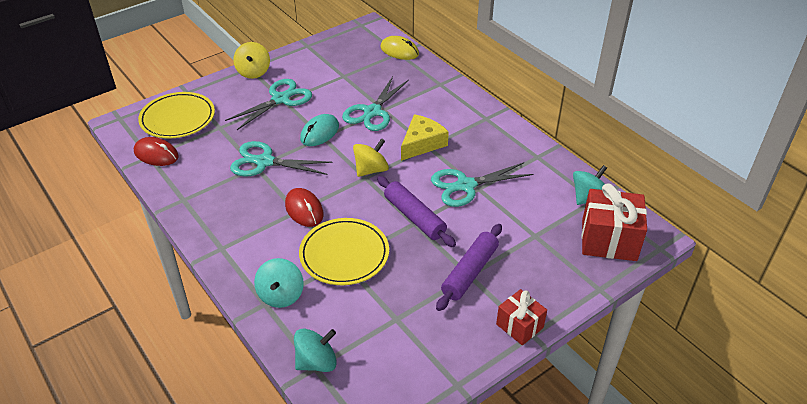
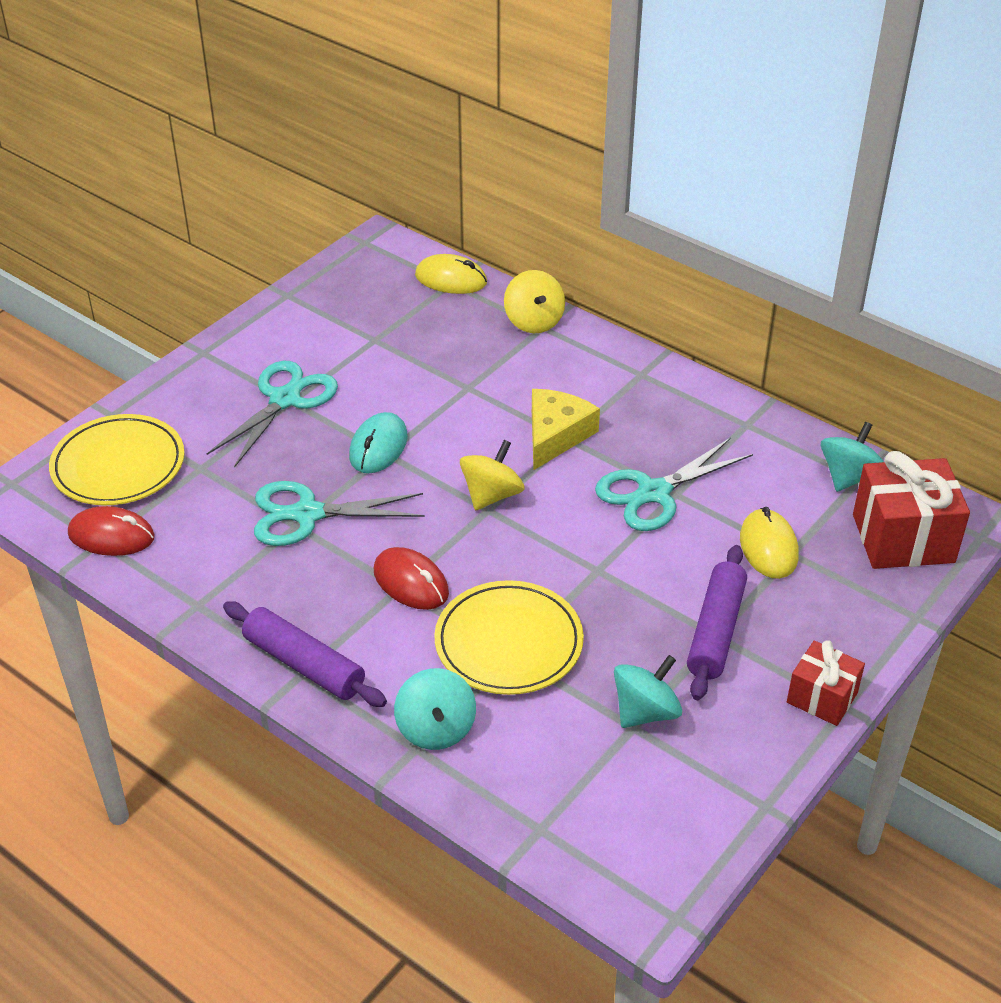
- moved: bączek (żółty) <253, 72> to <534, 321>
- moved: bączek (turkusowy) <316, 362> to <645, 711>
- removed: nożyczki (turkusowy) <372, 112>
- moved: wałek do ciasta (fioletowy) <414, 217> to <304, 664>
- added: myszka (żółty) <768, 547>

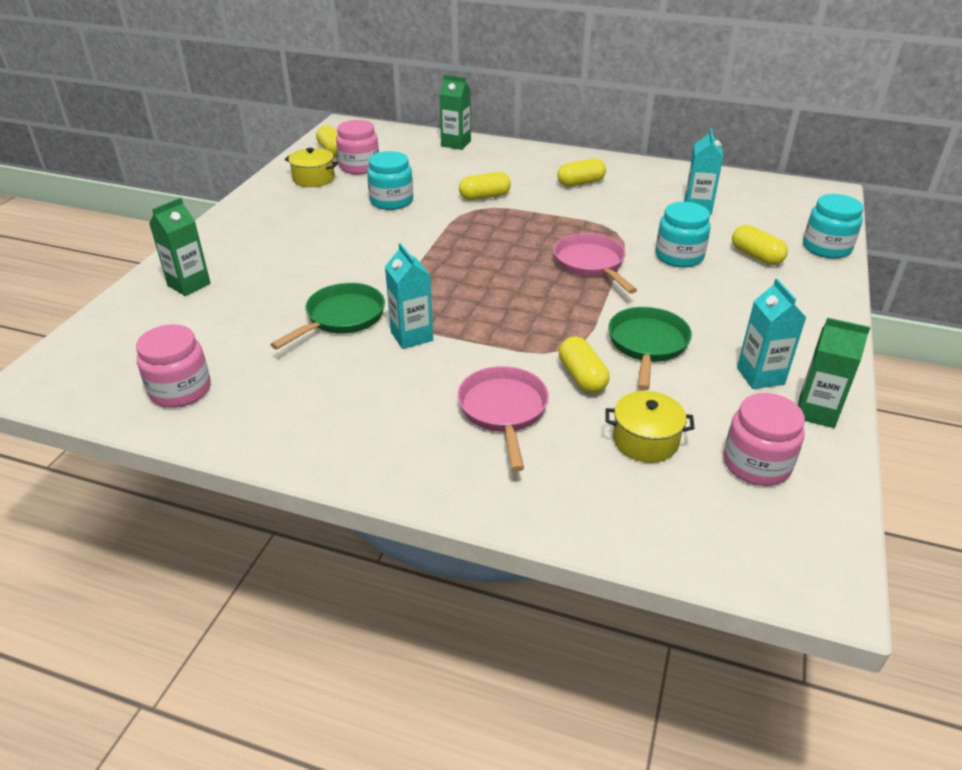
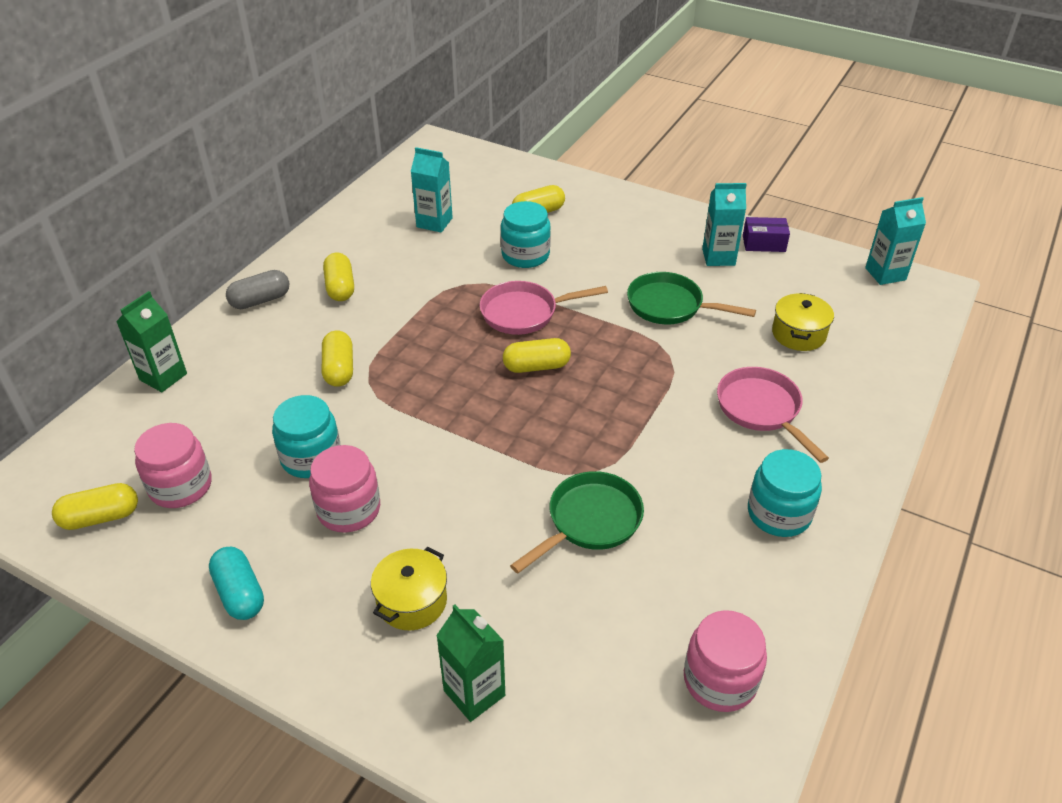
- turned: patelnia (zielony) <341, 318> = <590, 521> 90 degrees clockwise
- moved: garnek (żółty) <314, 178> to <412, 601>
- moved: karton mleka (turkusowy) <411, 336> to <885, 274>
- turned: patelnia (różowy) <503, 411> = <761, 410> 60 degrees clockwise
- moved: kapsułka (żółty) <582, 377> to <536, 366>
- moved: słoik (różowy) <756, 464> to <349, 509>
- replaced: karton mleka (zielony) <816, 412> to pudełko (fioletowy) <764, 243>
- moved: słoik (turkusowy) <826, 248> to <779, 514>
- added: kapsułka (turkusowy) <240, 593>
- added: kapsułka (szary) <260, 300>

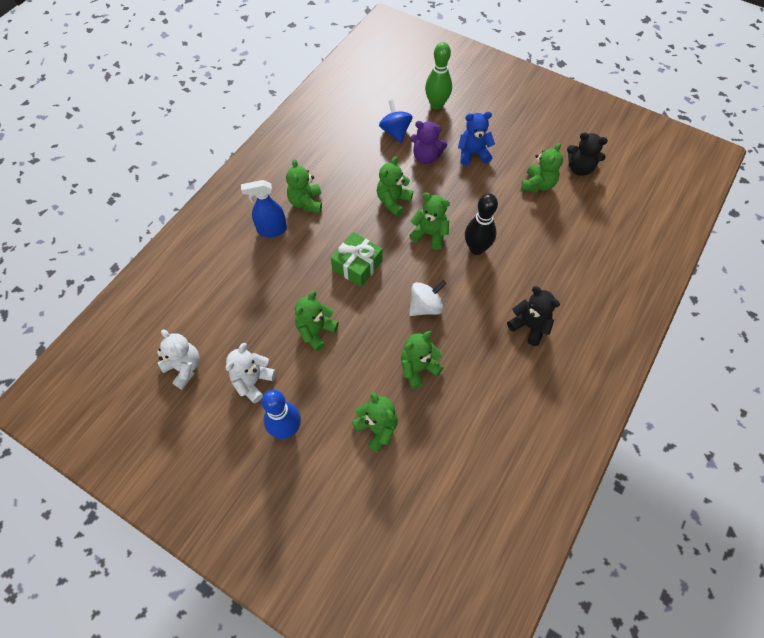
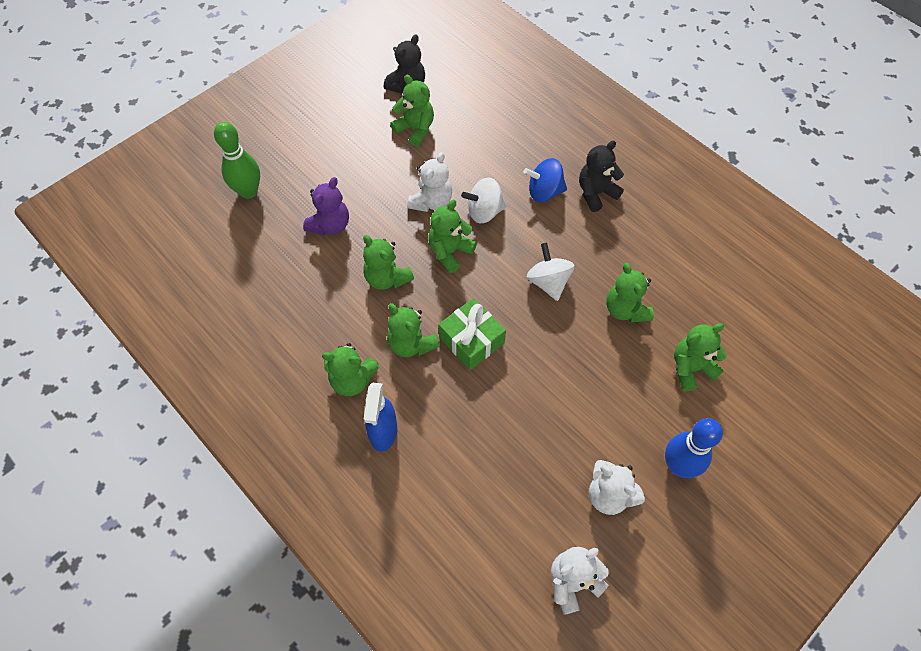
- moved: miś (zielony) <316, 331> to <411, 344>
- moved: bączek (niebieski) <395, 132> to <544, 192>
- removed: miś (niebieski) <473, 154>
- replaced: kręgiel (czarny) <476, 248> to bączek (biały) <484, 211>
- added: miś (biały) <431, 201>

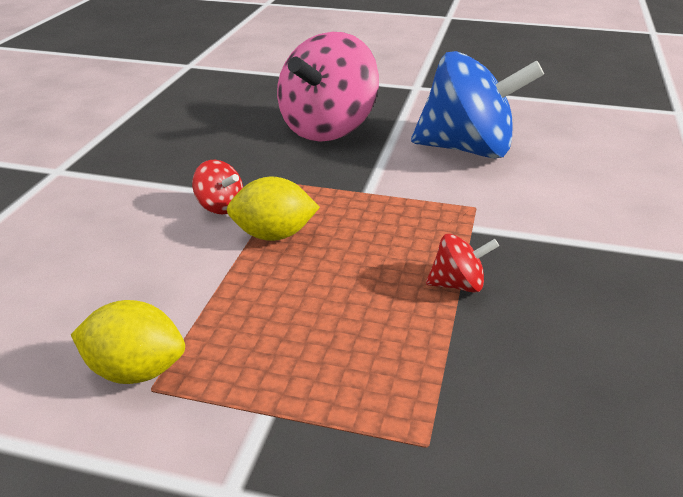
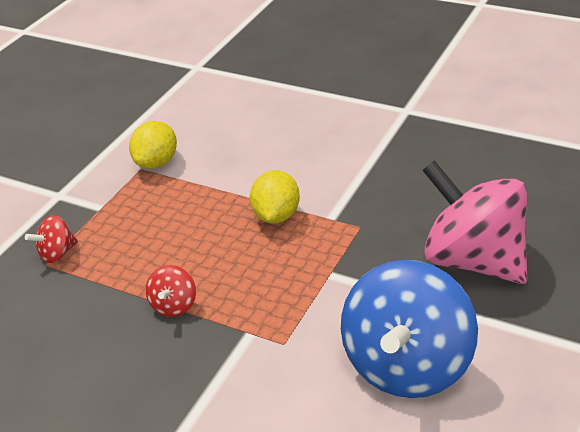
- moved: bączek (czerwony) <220, 207> to <57, 253>

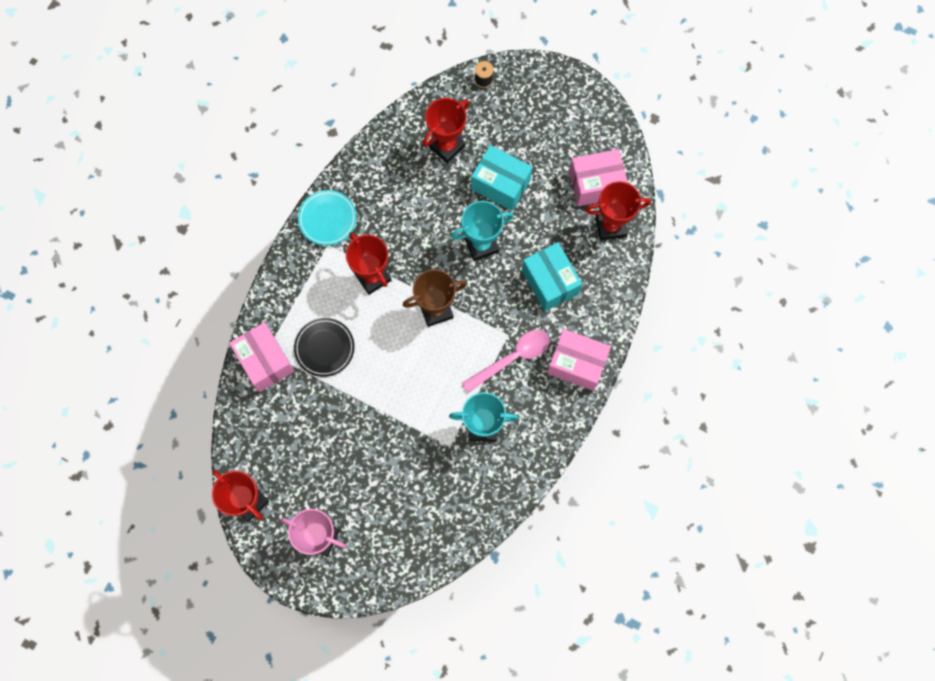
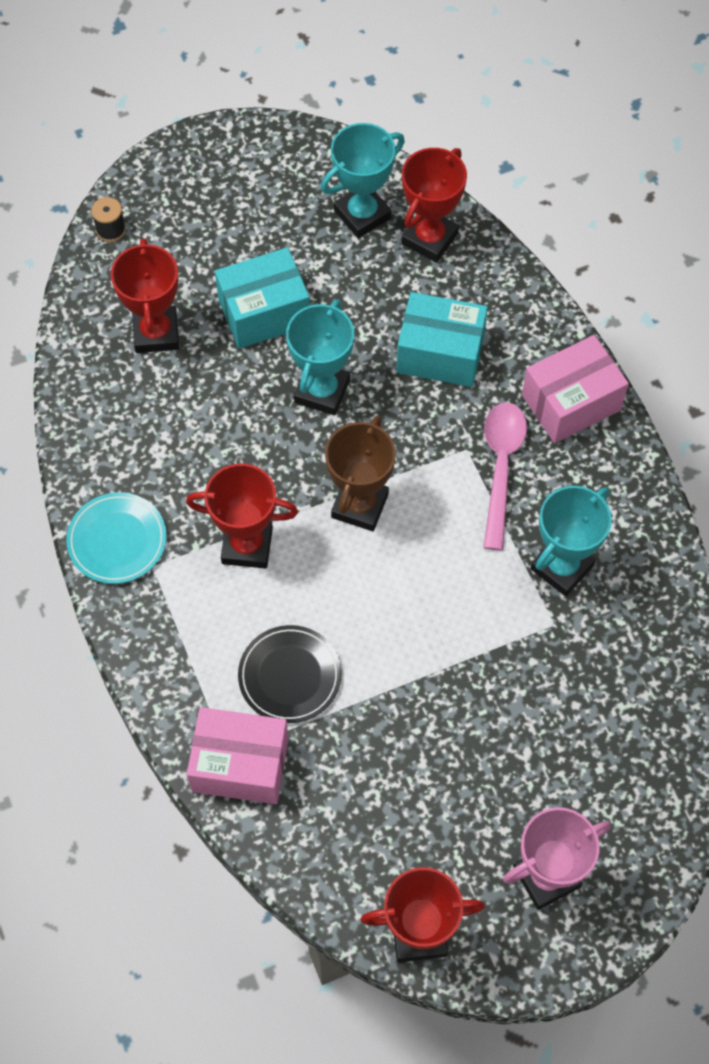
- replaced: pudełko (różowy) <596, 184> to puchar (turkusowy) <362, 214>

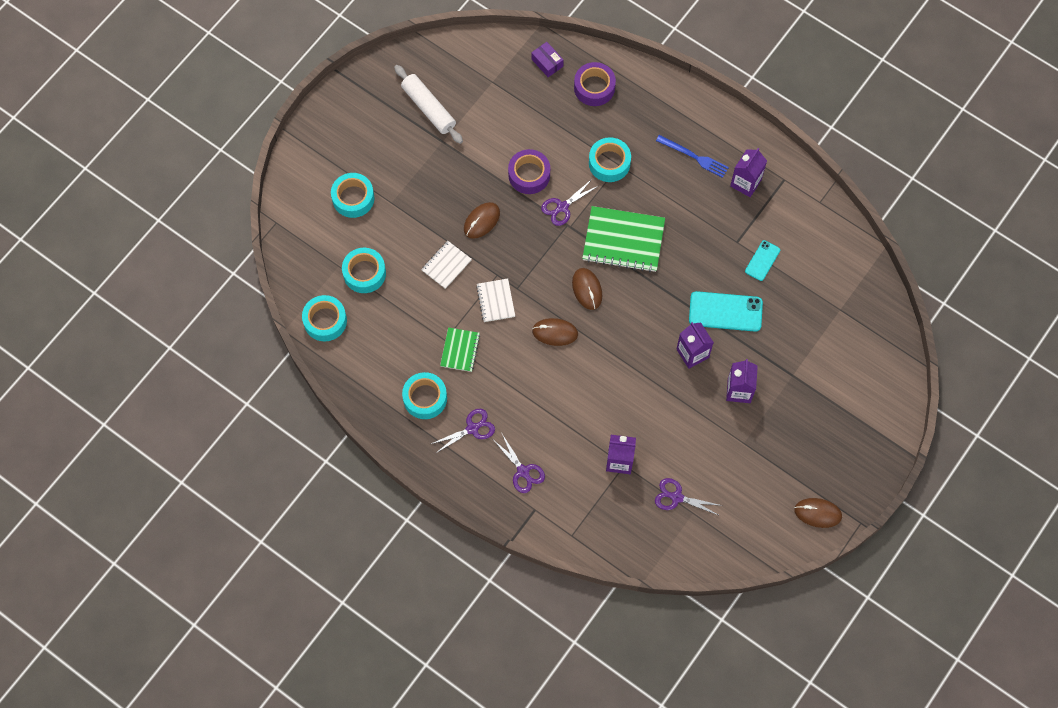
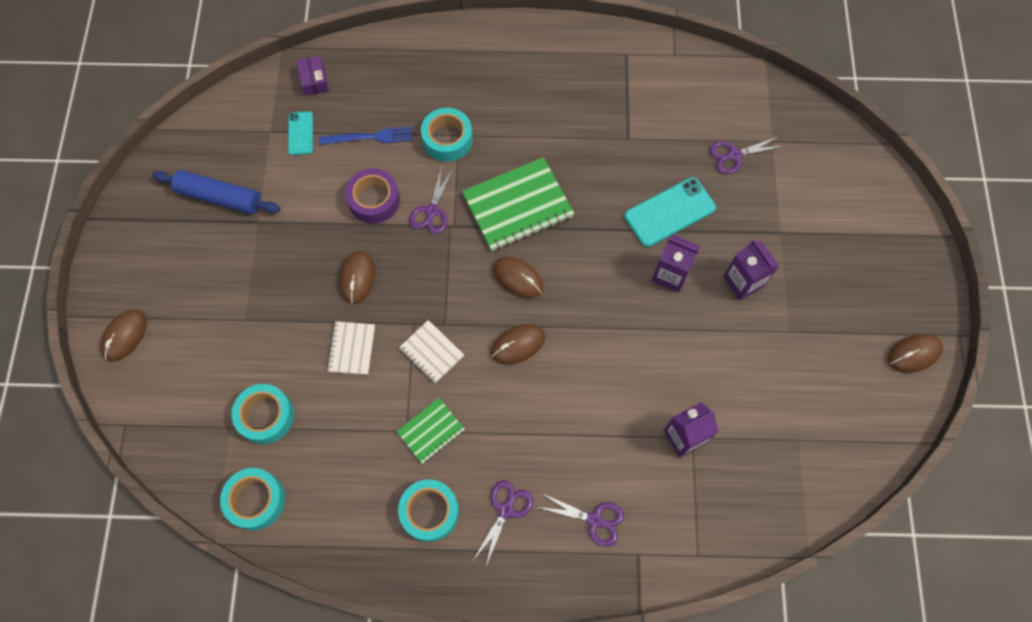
- removed: taśma klejąca (turkusowy) <353, 198>
- recoloured: wałek do ciasta (biały) <428, 108> to wałek do ciasta (niebieski) <219, 197>
- turned: zeszyt (zielony) <460, 350> = <431, 431> 75 degrees clockwise
- turned: pudełko (fioletowy) <547, 63> = <314, 80> 60 degrees clockwise
- removed: taśma klejąca (fioletowy) <594, 87>
- moved: nożyczki (fioletowy) <676, 497> to <734, 155>
- moved: widelec (niebieski) <694, 157> to <370, 137>
- removed: karton mleka (fioletowy) <745, 183>
- moved: telefon (turkusowy) <762, 260> to <300, 133>
- added: myszka (brązowy) <125, 336>

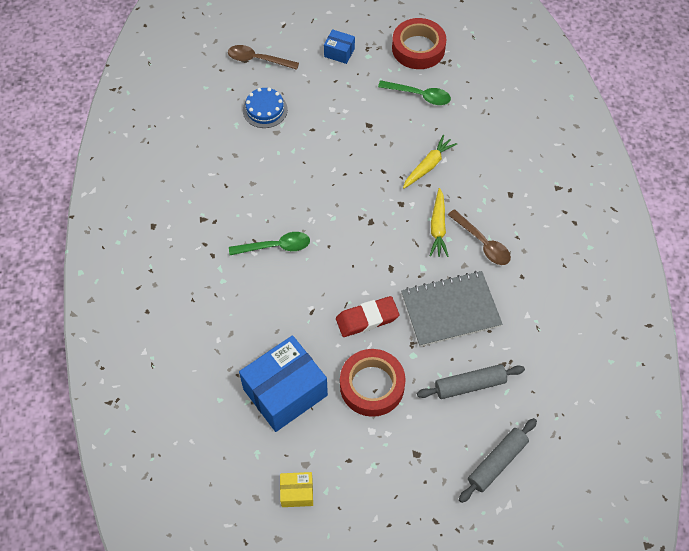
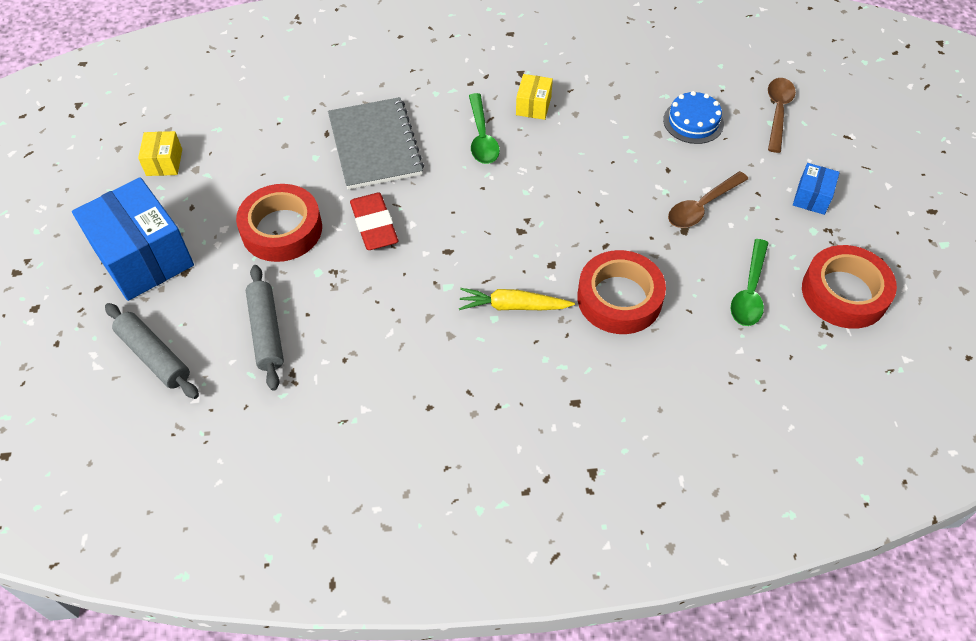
- moved: pudełko (niebieski) <285, 392> to <143, 257>
- moved: zeszyt (szary) <450, 310> to <375, 145>
- replaced: marchewka (żółty) <428, 166> to taśma klejąca (czerwony) <619, 298>
- moved: łyżka (brązowy) <482, 243> to <702, 207>
- added: pudełko (żółty) <533, 106>

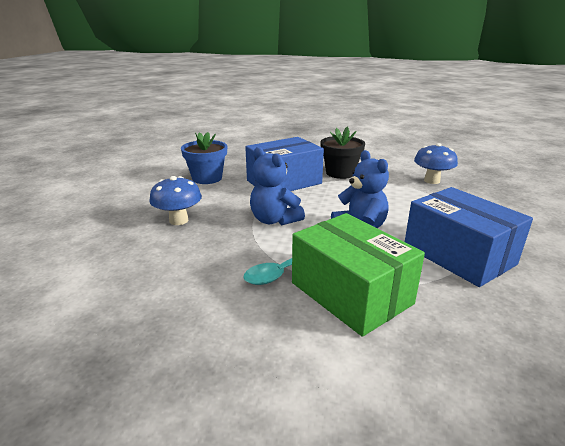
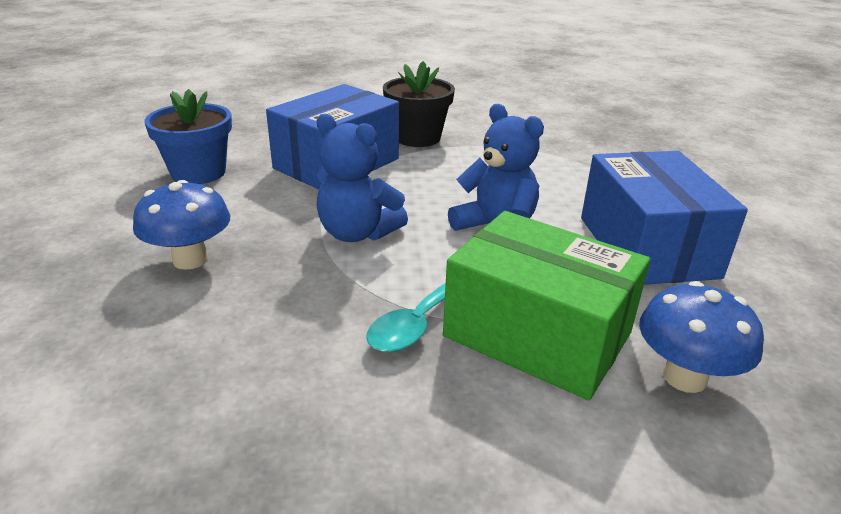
- turned: pudełko (niebieski) <458, 255> = <646, 247> 45 degrees clockwise
- moved: grzyb (niebieski) <432, 181> to <684, 377>

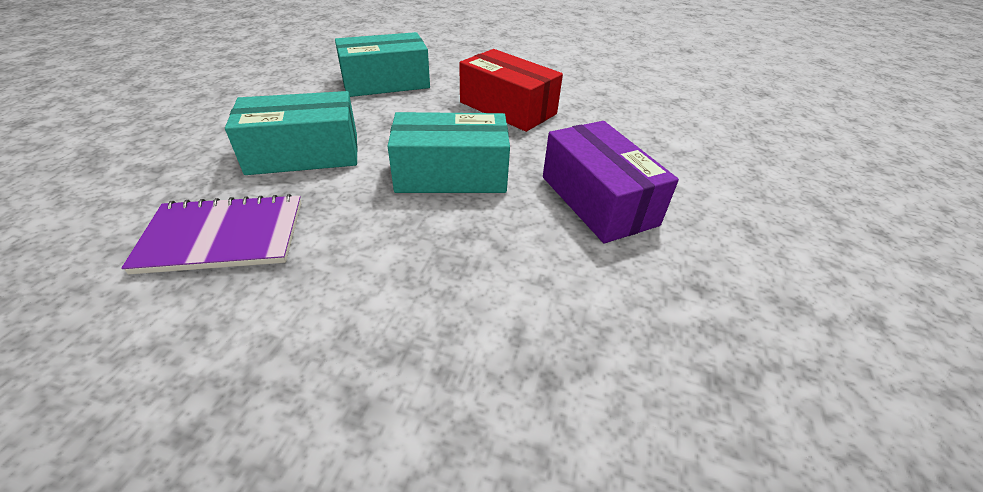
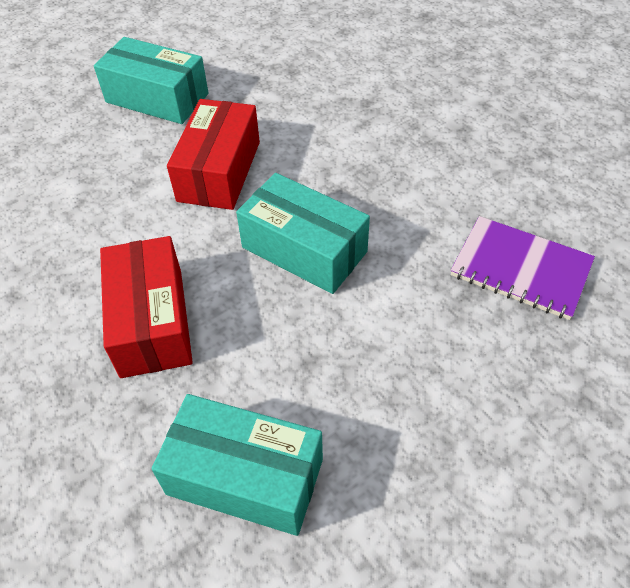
- moved: pudełko (turkusowy) <304, 154> to <157, 98>
- recoloured: pudełko (fioletowy) <598, 200> to pudełko (czerwony) <219, 171>

